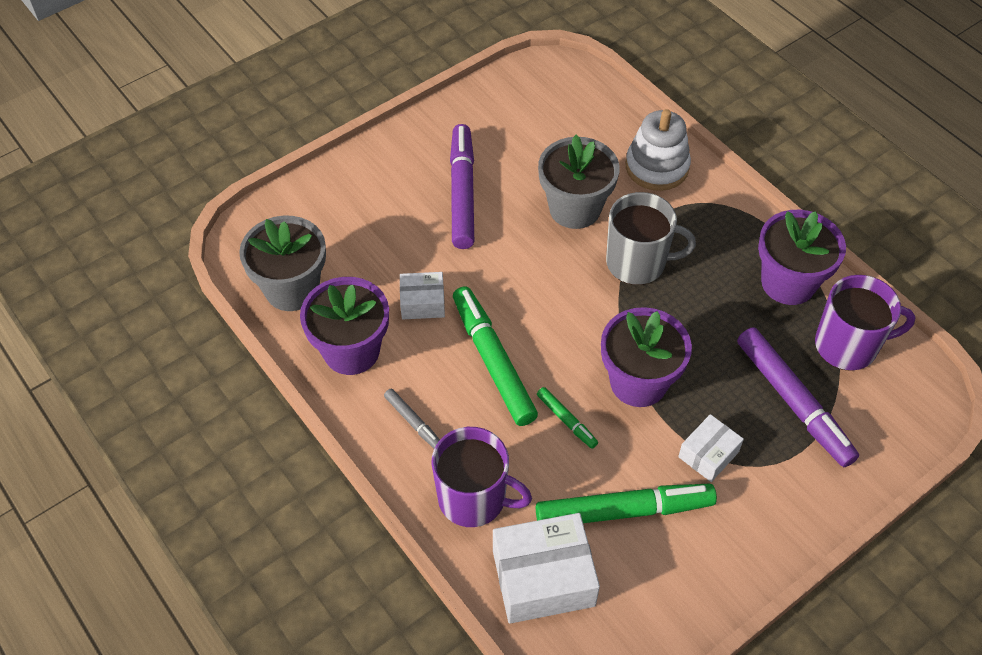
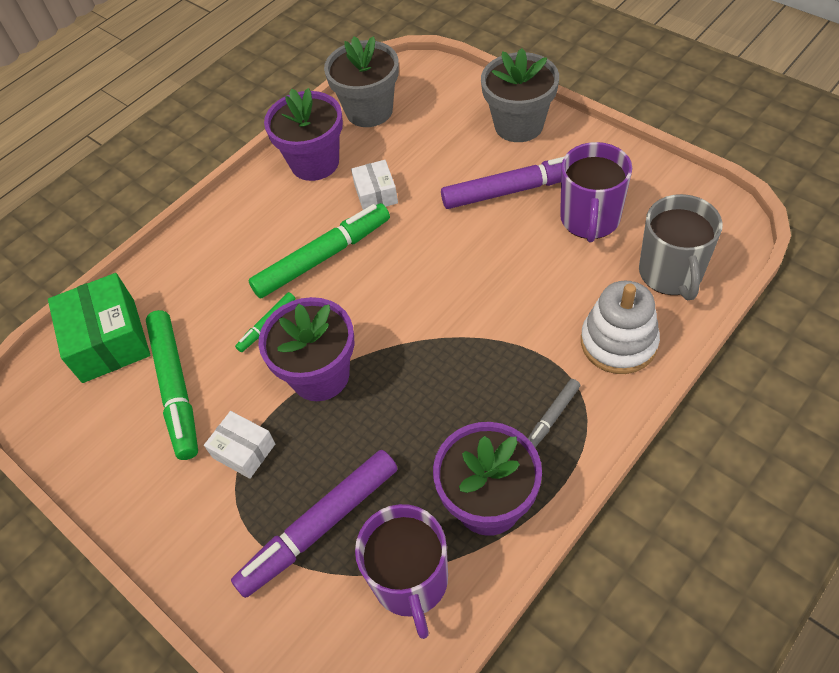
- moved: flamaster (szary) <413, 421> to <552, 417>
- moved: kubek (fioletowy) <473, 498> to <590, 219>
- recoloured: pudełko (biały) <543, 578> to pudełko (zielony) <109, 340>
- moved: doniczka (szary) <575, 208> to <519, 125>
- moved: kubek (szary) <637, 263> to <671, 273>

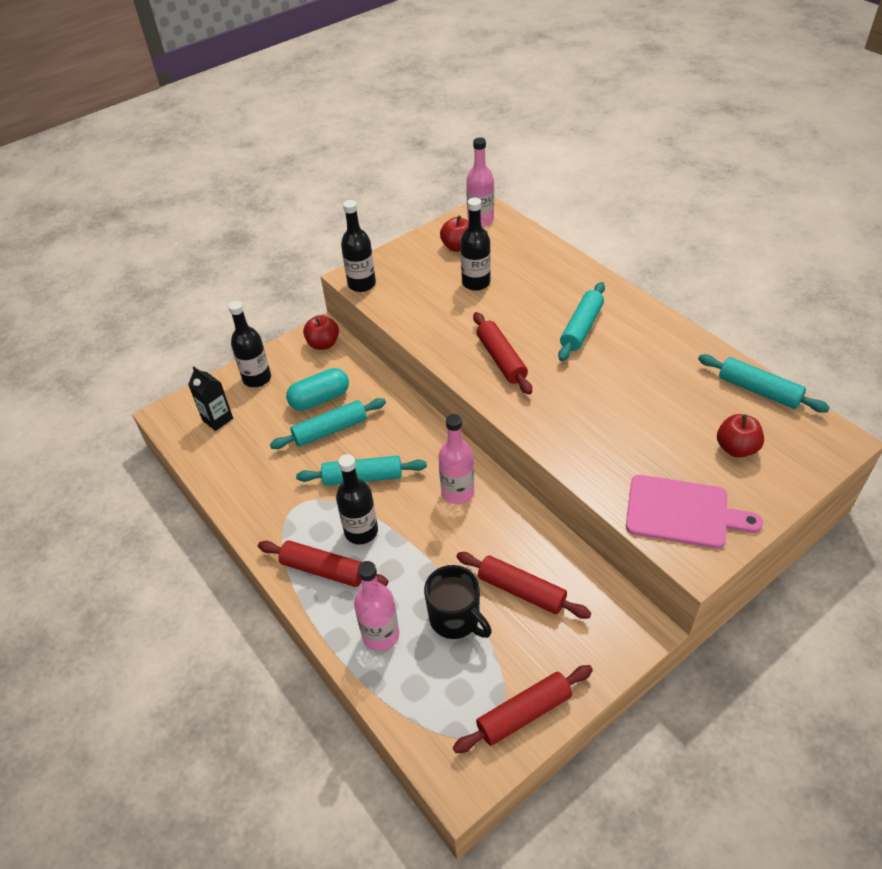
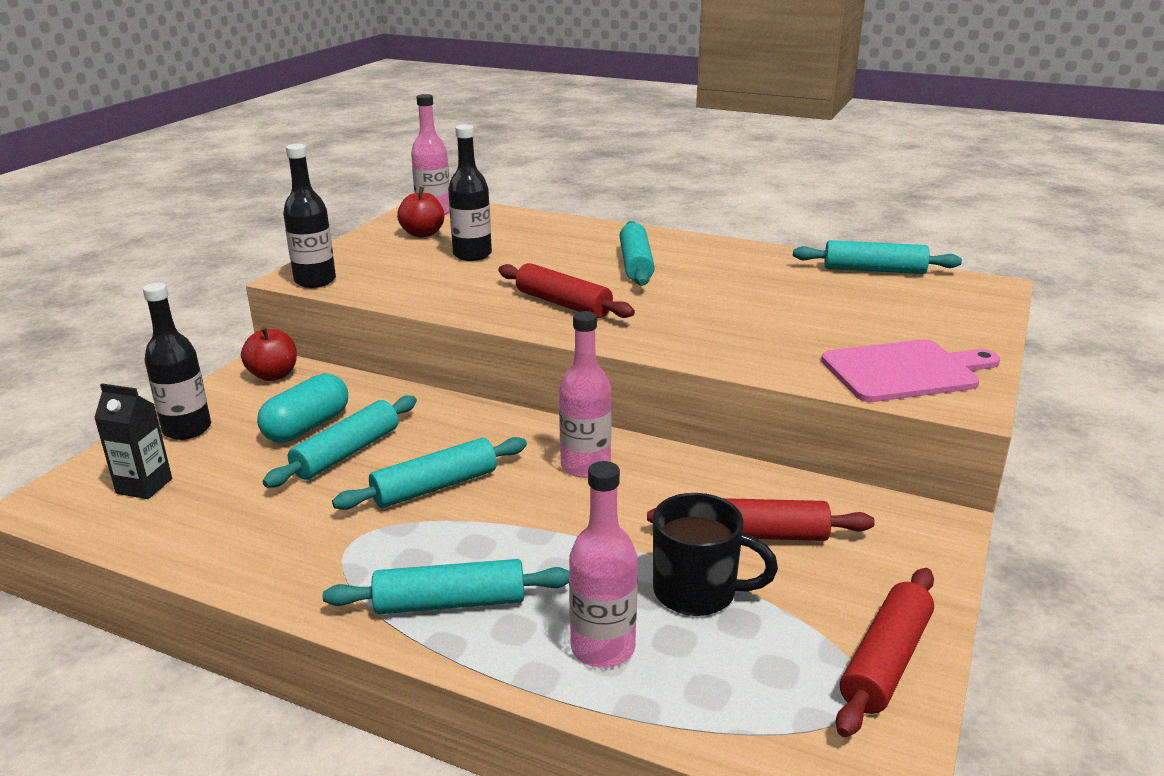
- recoloured: wałek do ciasta (czerwony) <323, 570> to wałek do ciasta (turkusowy) <450, 603>
- removed: butelka (czarny) <361, 531>
- removed: jabłko (czerwony) <736, 448>

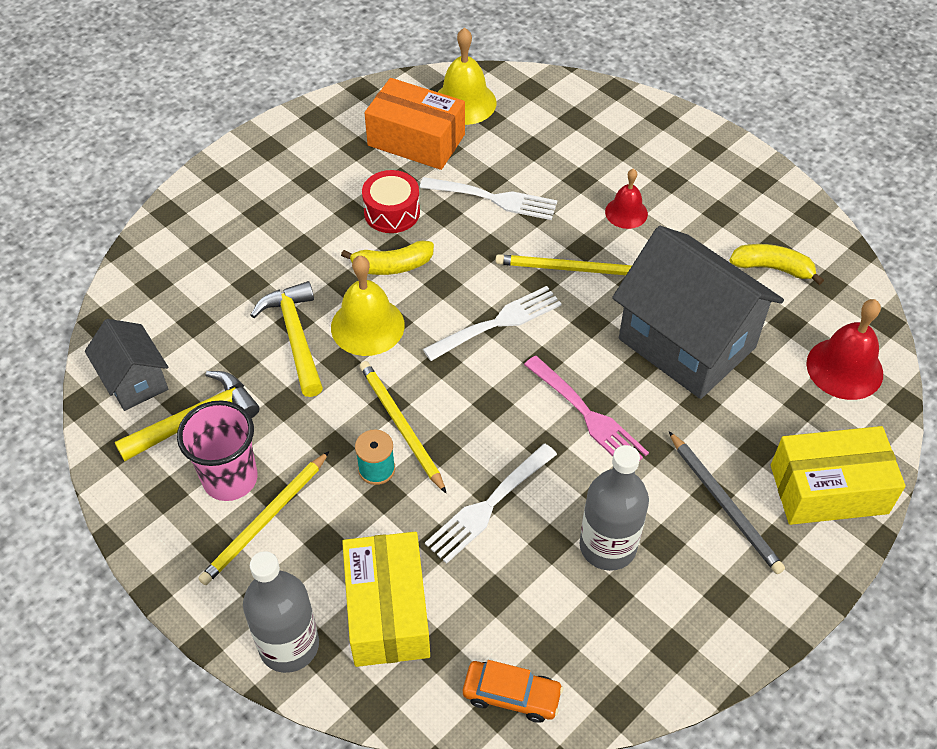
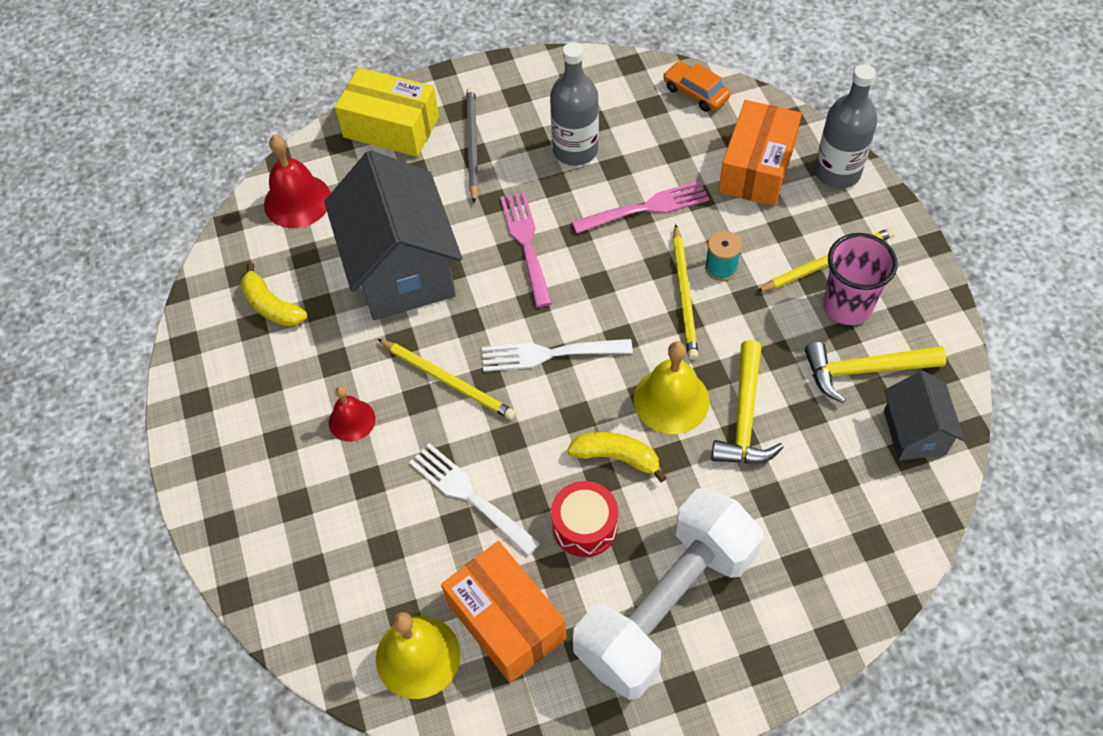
- recoloured: pudełko (żółty) <387, 611> to pudełko (pomarańczowy) <757, 168>
- recoloured: widelec (biały) <488, 506> to widelec (różowy) <646, 207>
- added: hantel (biały) <666, 606>

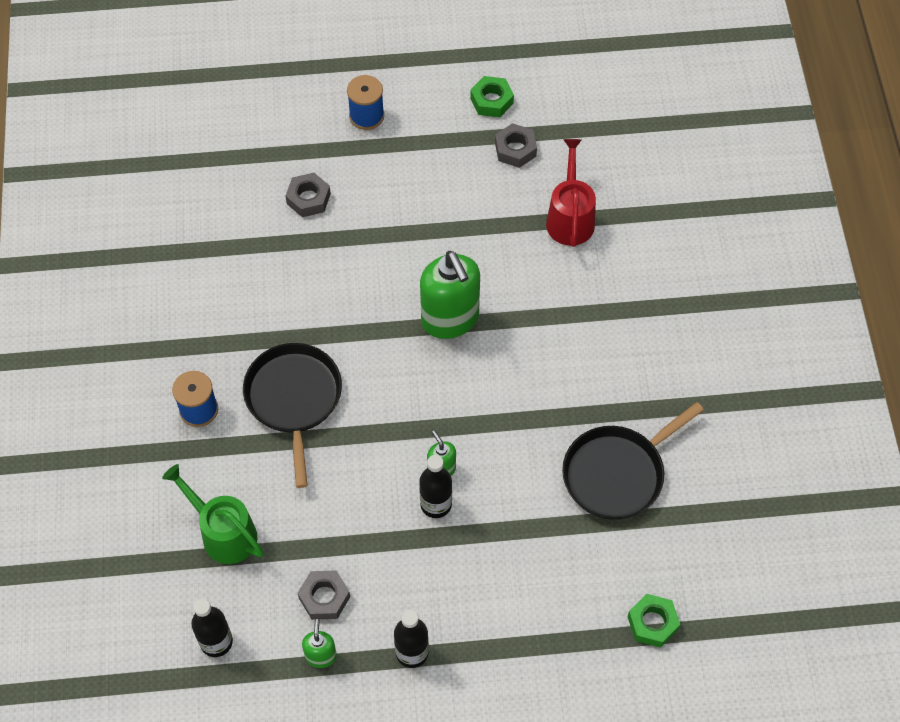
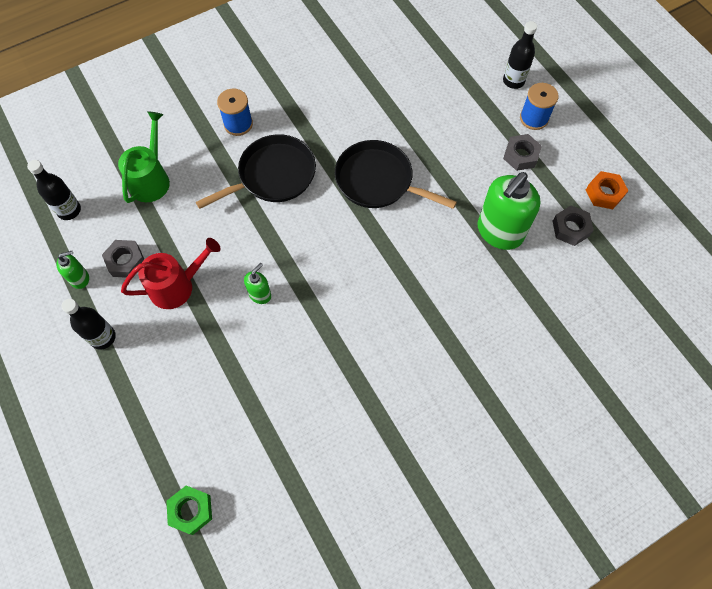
- moved: nakrętka (szary) <308, 199> to <521, 155>
- moved: butelka (czarny) <436, 504> to <513, 81>
- moved: dozownik mydła (zielony) <450, 319> to <499, 232>
- recoloured: nakrętka (zielony) <491, 101> to nakrętka (pomarańczowy) <604, 193>
- moved: konewka (czerwony) <570, 218> to <177, 286>
- moved: patelnia (czarny) <617, 474> to <378, 181>

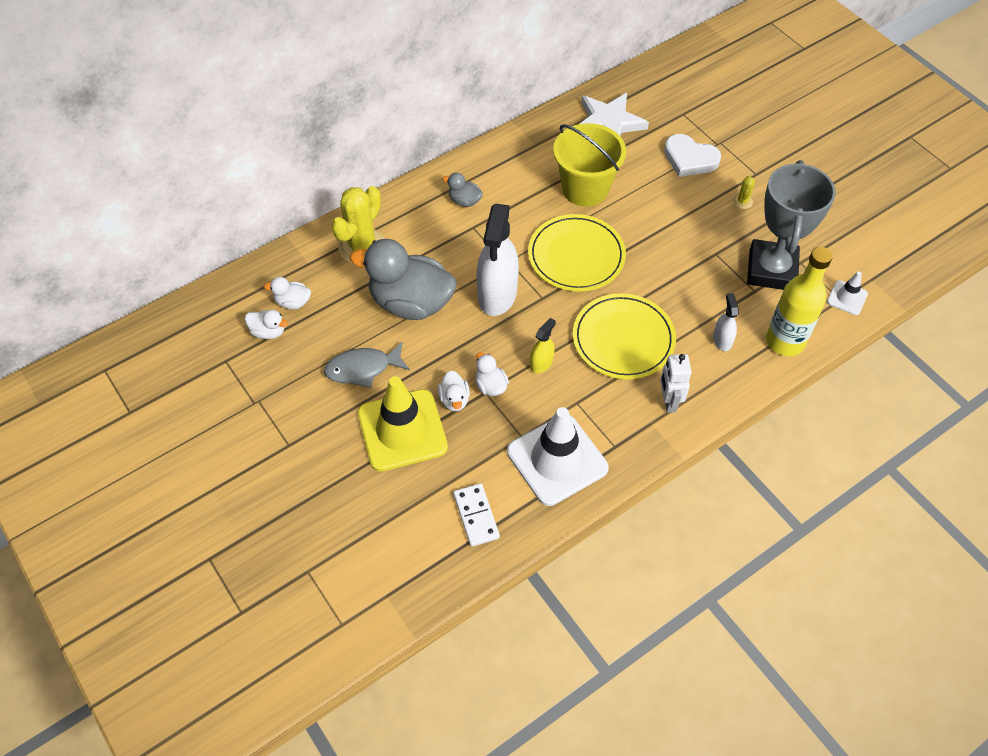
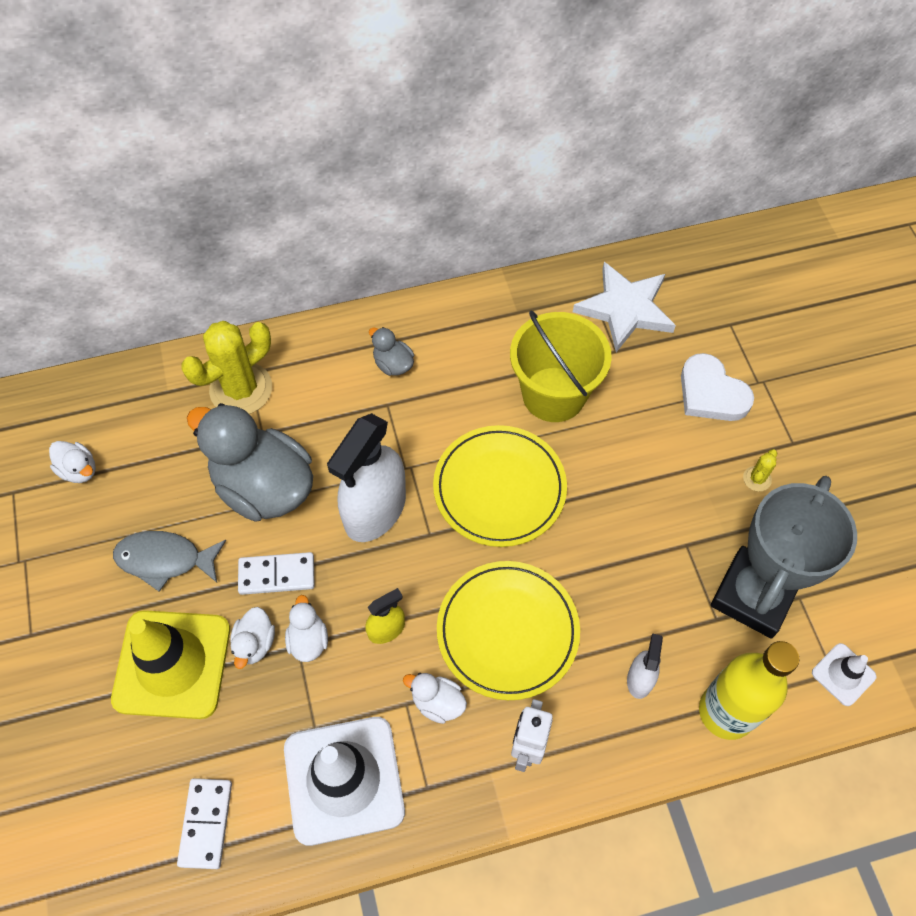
- moved: kaczka (biały) <293, 302> to <437, 702>
- added: kostka domina (biały) <277, 575>

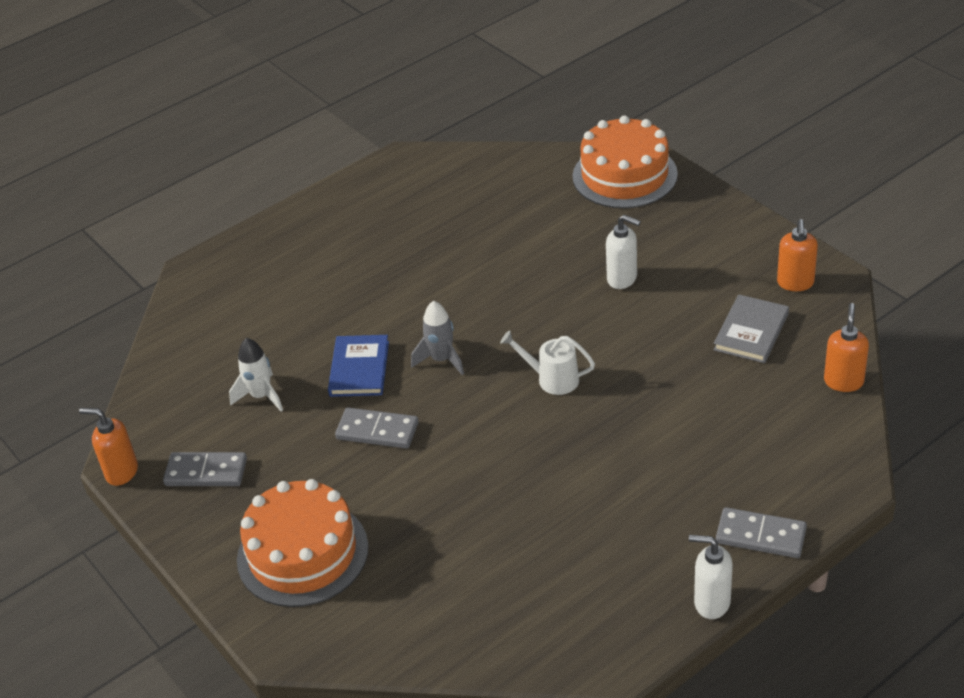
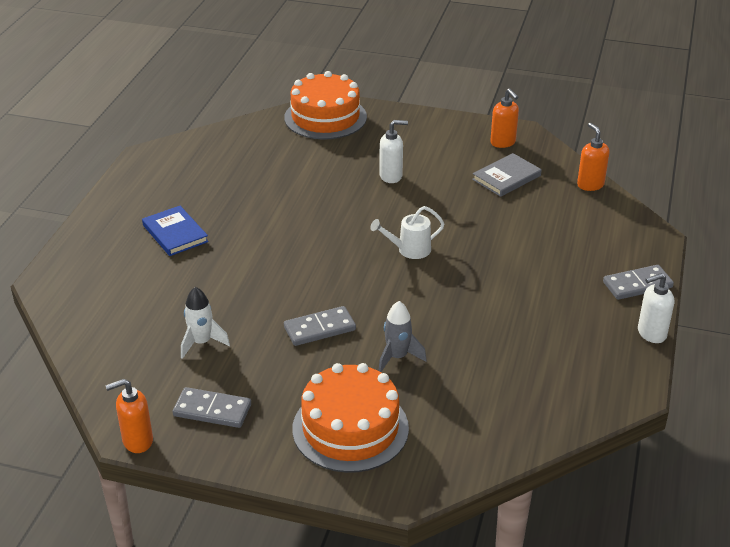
- turned: kostka domina (szary) <206, 472> = <212, 410> 45 degrees clockwise
- moved: książka (niebieski) <359, 369> to <175, 233>
- moved: rakieta (szary) <441, 360> to <397, 357>
- turned: książka (szary) <751, 332> = <506, 178> 60 degrees clockwise

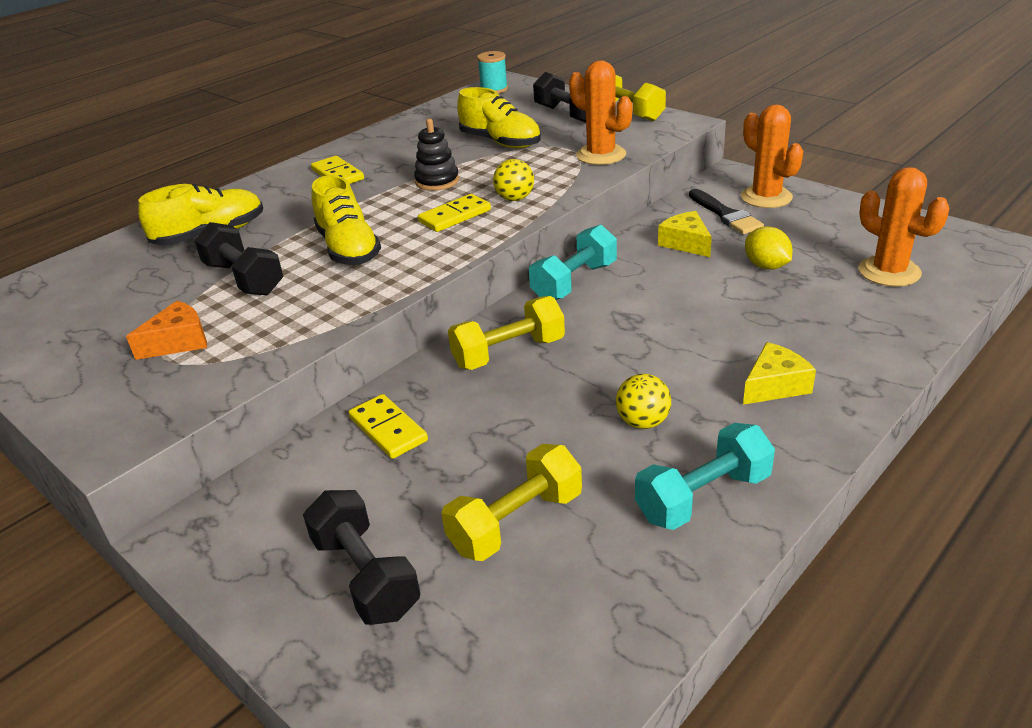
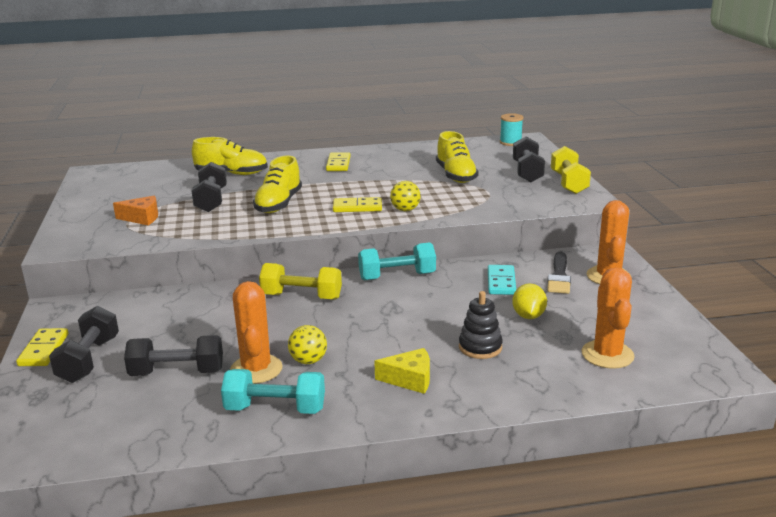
- moved: kostka domina (żółty) <388, 429> to <43, 350>
- moved: zabawka nakładanka (czarny) <437, 181> to <480, 347>
- recoloured: hantel (żółty) <516, 522> to hantel (czarny) <177, 372>
- moved: kaktus (pomarańczowy) <601, 155> to <256, 369>
- replaced: ser (żółty) <685, 243> to kostka domina (turkusowy) <501, 282>

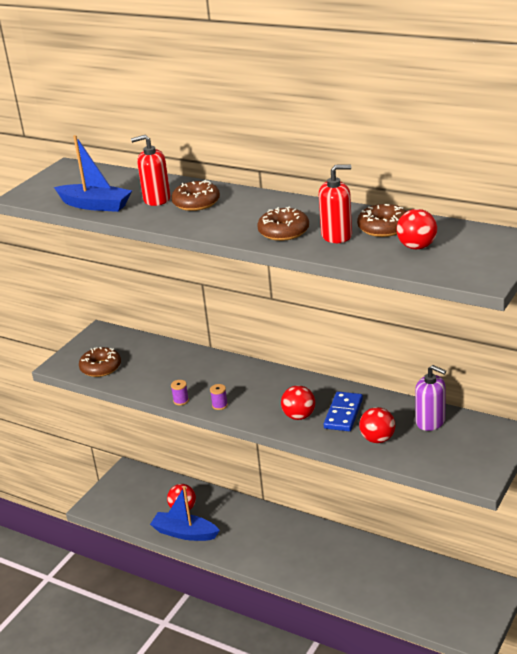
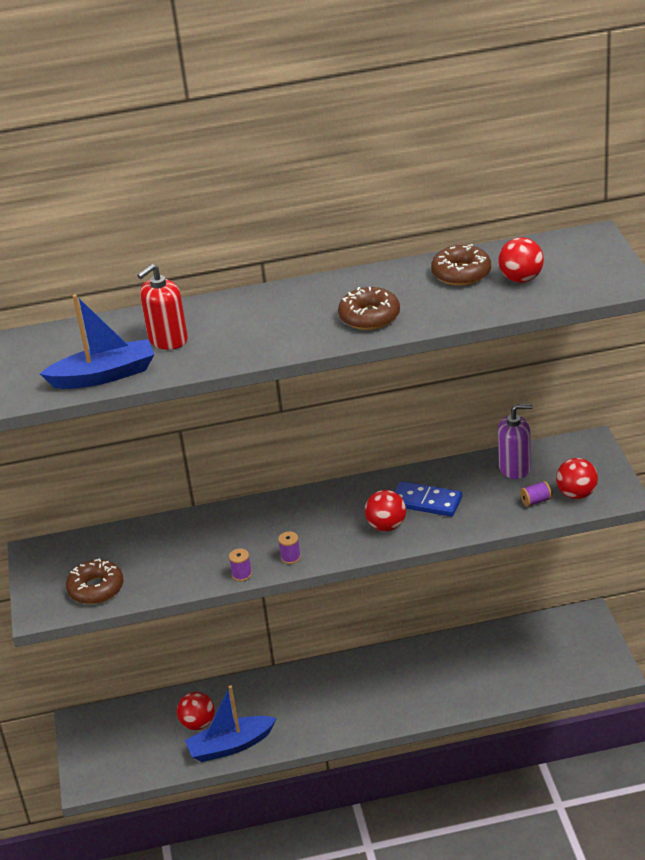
- removed: donut (brązowy) <196, 203>
- removed: dozownik mydła (czerwony) <336, 235>
- turned: kostka domina (niebieski) <343, 414> = <426, 502> 45 degrees counterclockwise
- moved: piłka (czerwony) <377, 439> to <576, 494>
- added: szpulka (fioletowy) <535, 501>

